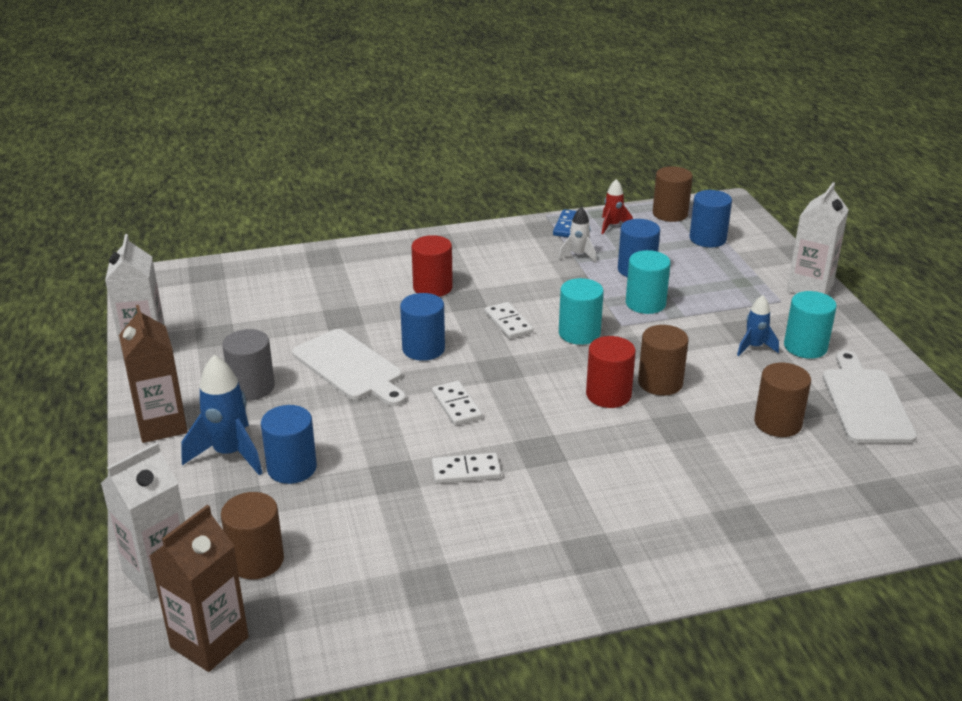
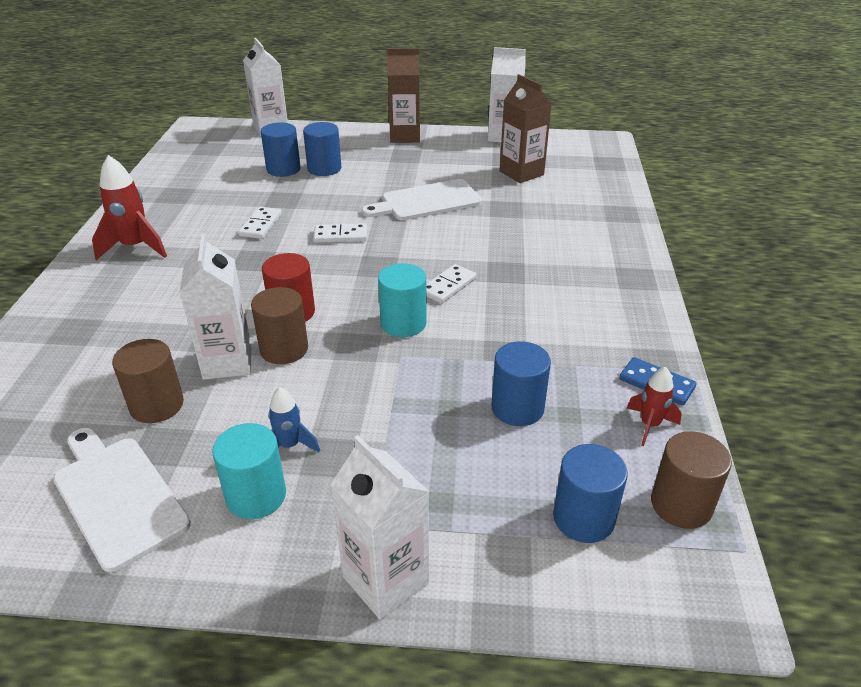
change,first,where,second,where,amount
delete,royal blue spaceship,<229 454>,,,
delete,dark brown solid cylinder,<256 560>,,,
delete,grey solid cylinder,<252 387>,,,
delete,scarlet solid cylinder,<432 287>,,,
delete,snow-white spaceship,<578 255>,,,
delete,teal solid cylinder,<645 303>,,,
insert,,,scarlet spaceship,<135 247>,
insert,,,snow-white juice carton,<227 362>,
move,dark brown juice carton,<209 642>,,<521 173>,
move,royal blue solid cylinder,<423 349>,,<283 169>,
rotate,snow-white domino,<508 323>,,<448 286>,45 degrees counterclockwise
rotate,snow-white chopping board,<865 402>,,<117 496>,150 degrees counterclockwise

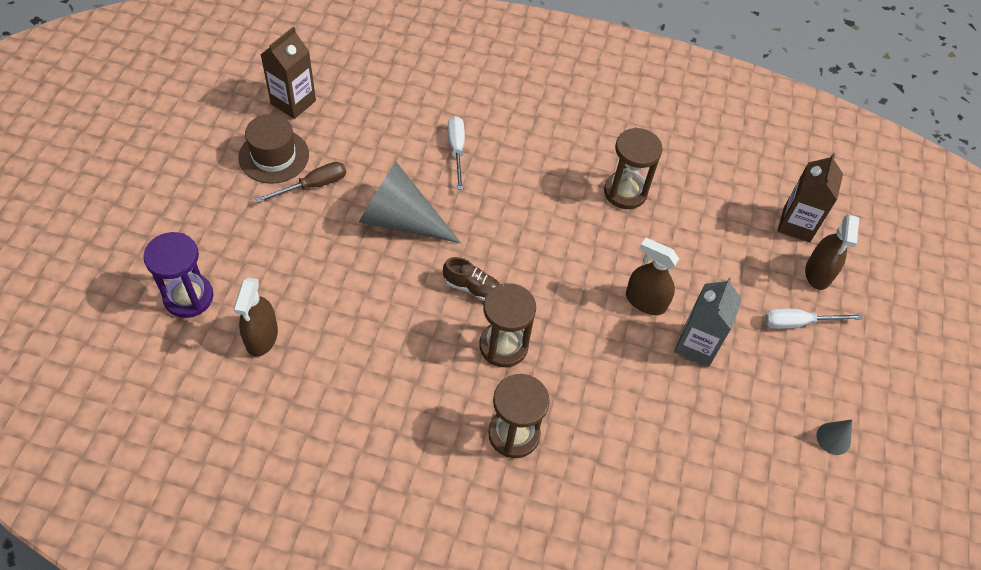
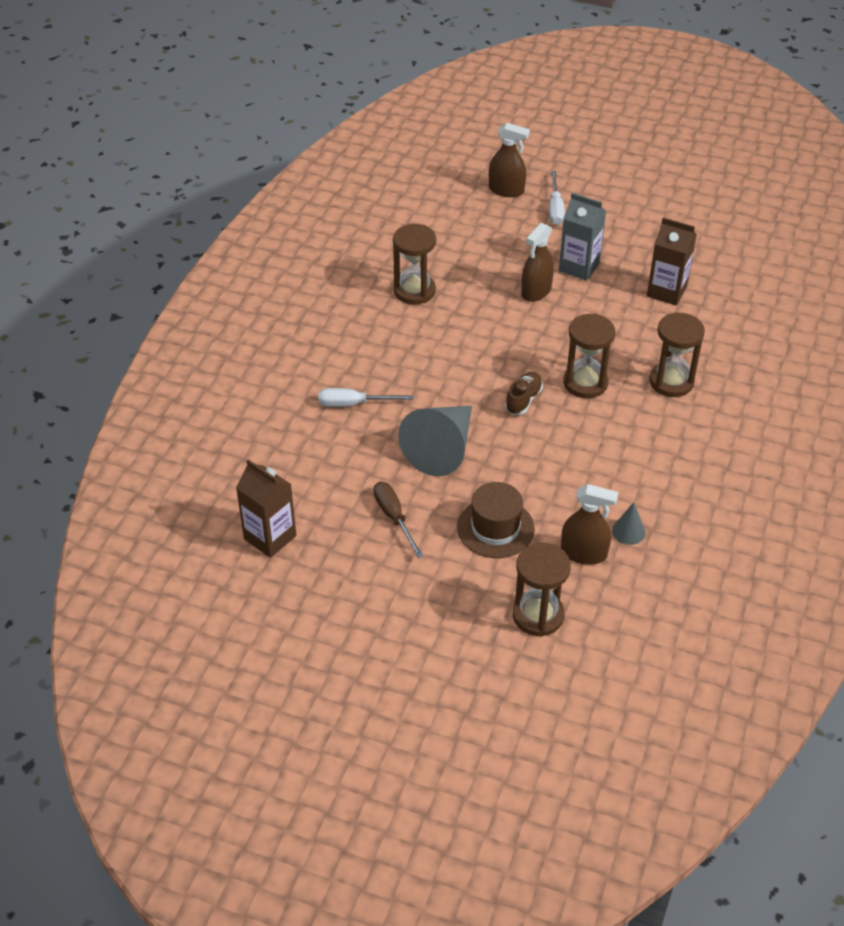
change,first,where,second,where,amount
move,dark brown top hat,<274 156>,,<495 528>,
move,dark brown juice carton,<796 224>,,<666 291>,
move,grey cone,<833 438>,,<628 531>,
recolor,violet sandglass,<188 297>,dark brown sandglass,<538 615>,

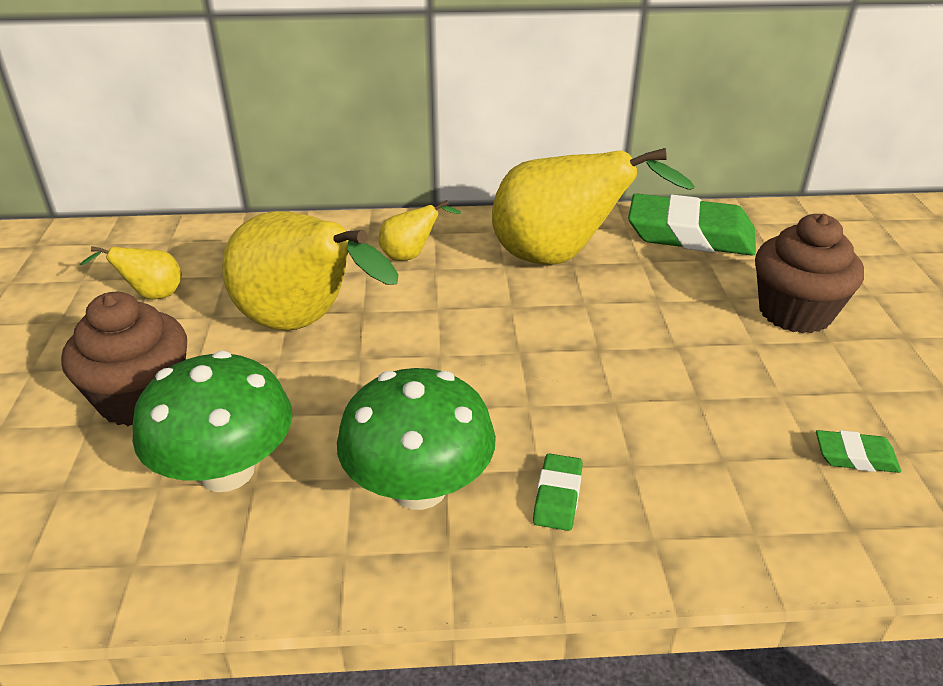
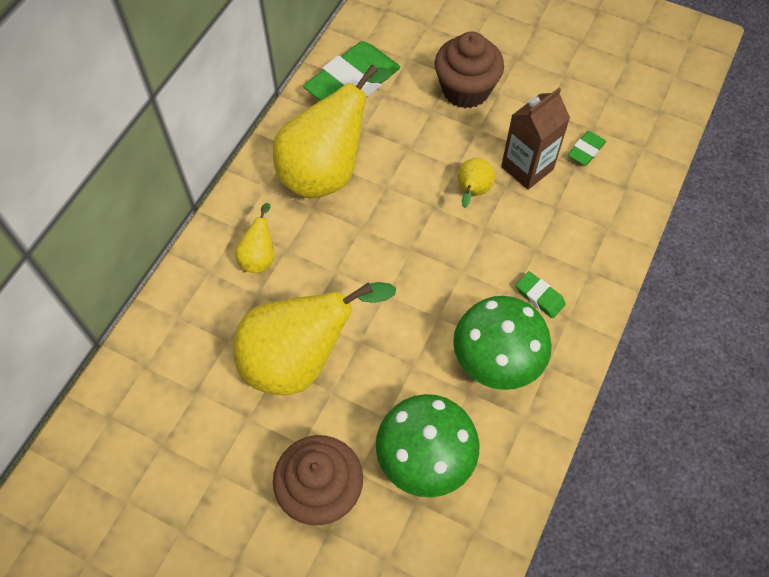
change,first,where,second,where,amount
insert,,,dark brown juice carton,<527 168>,
move,yellow pear fruit,<151 295>,,<472 192>,

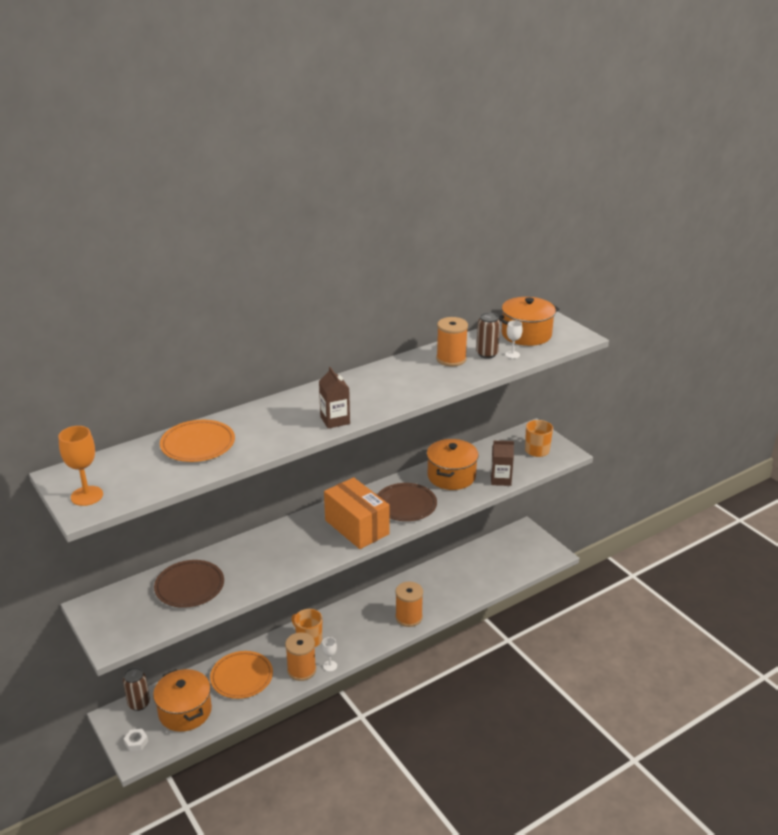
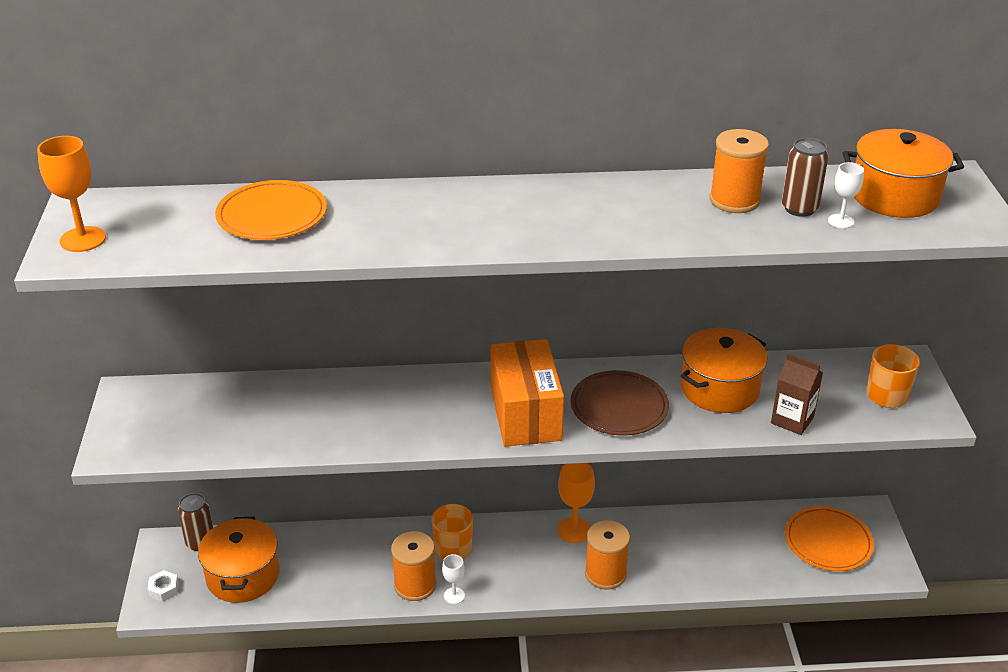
change,first,where,second,where,amount
delete,dark brown plate,<189 586>,,,
delete,dark brown juice carton,<335 420>,,,
insert,,,bright orange wine glass,<574 530>,
move,bright orange plate,<241 677>,,<828 542>,

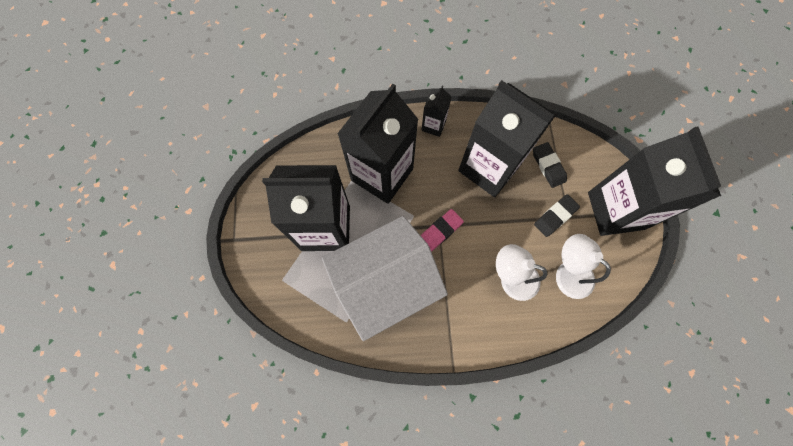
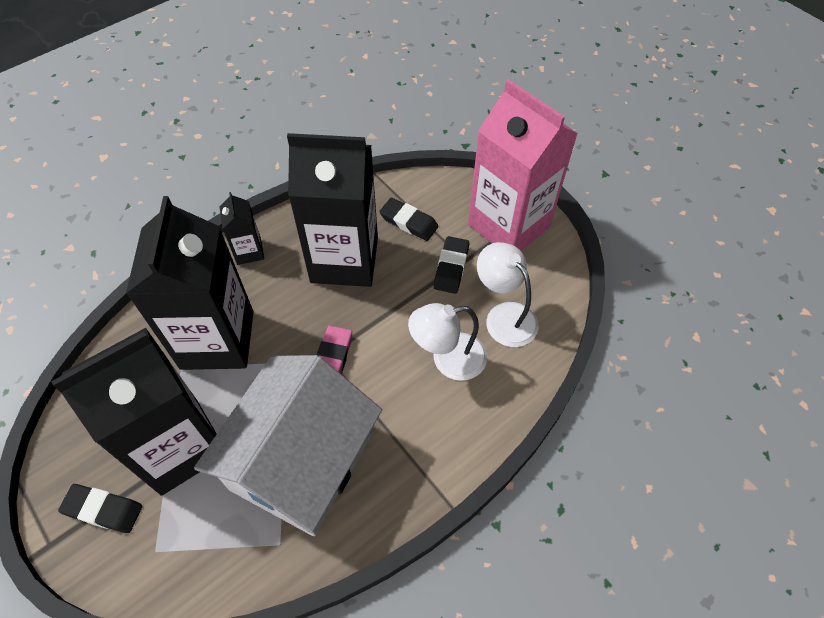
change,first,where,second,where,amount
insert,,,black eraser,<103 509>,
recolor,black juice carton,<616 210>,rosy juice carton,<508 225>,
rotate,snow-white lamp,<567 272>,,<504 316>,45 degrees clockwise

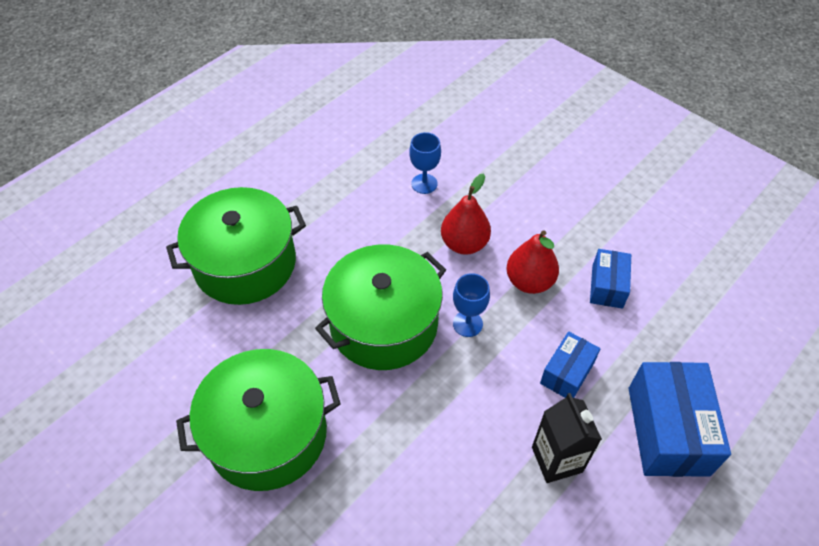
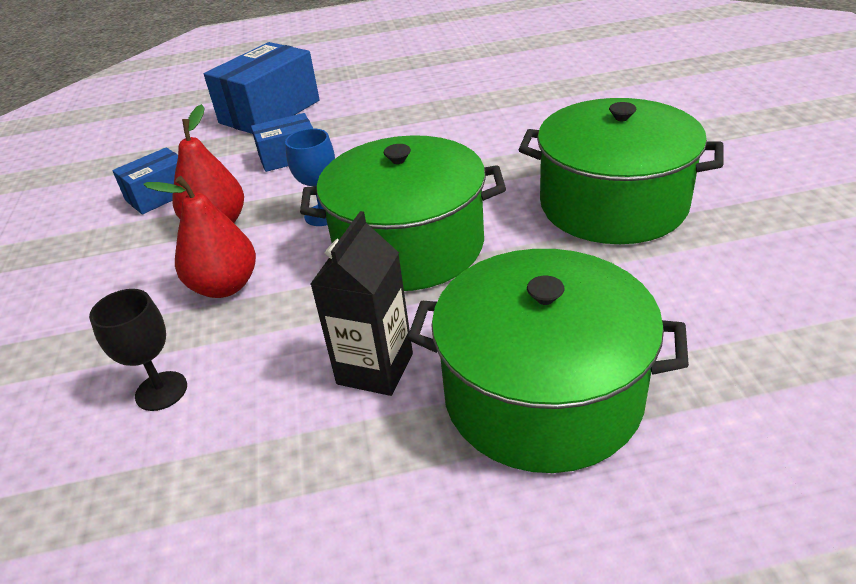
change,first,where,second,where,amount
move,black juice carton,<557 459>,,<375 369>,
recolor,royal blue wine glass,<424 184>,black wine glass,<161 391>,

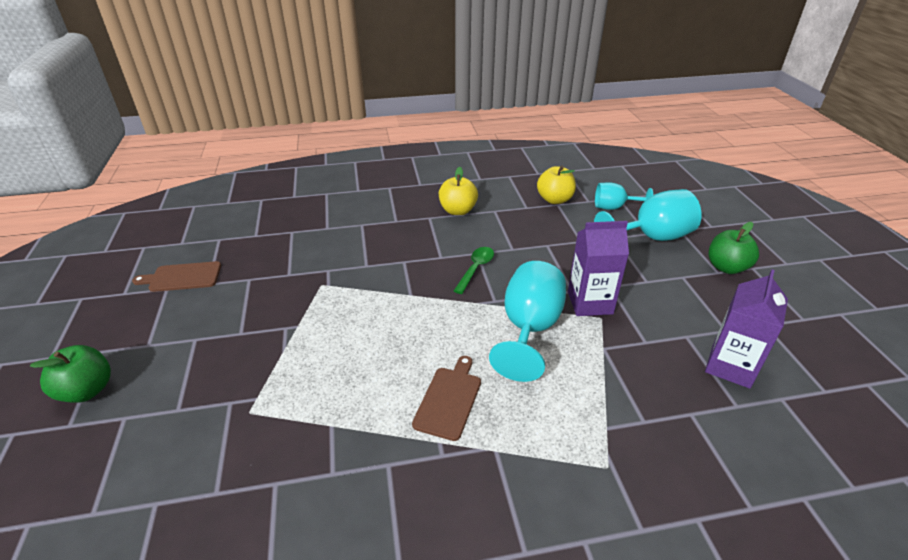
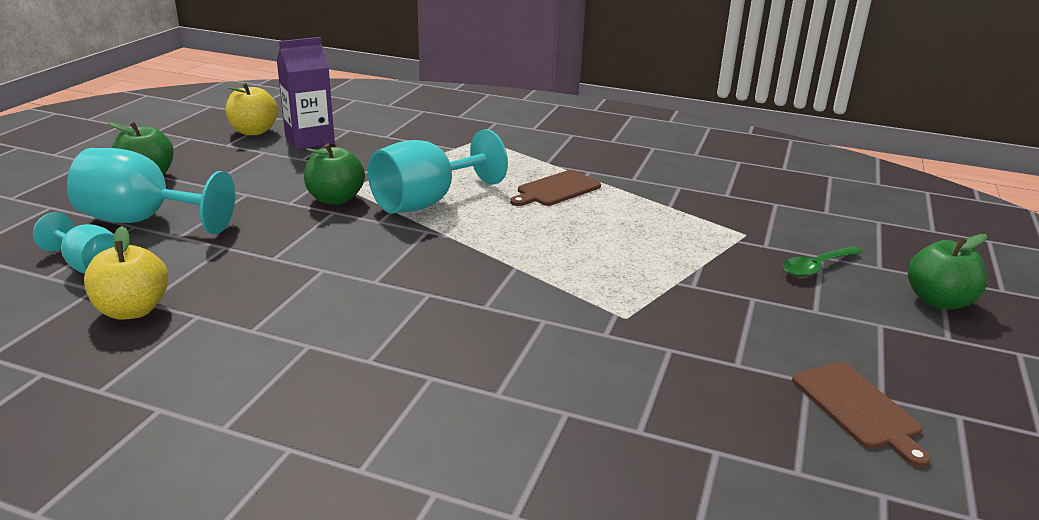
change,first,where,second,where,amount
move,yellow toy apple,<458 210>,,<254 131>,
move,green spoon,<476 269>,,<816 267>,
replace,violet juice carton,<590 303>,green toy apple,<335 199>,
rotate,dark brown chopping board,<182 277>,,<858 408>,45 degrees clockwise

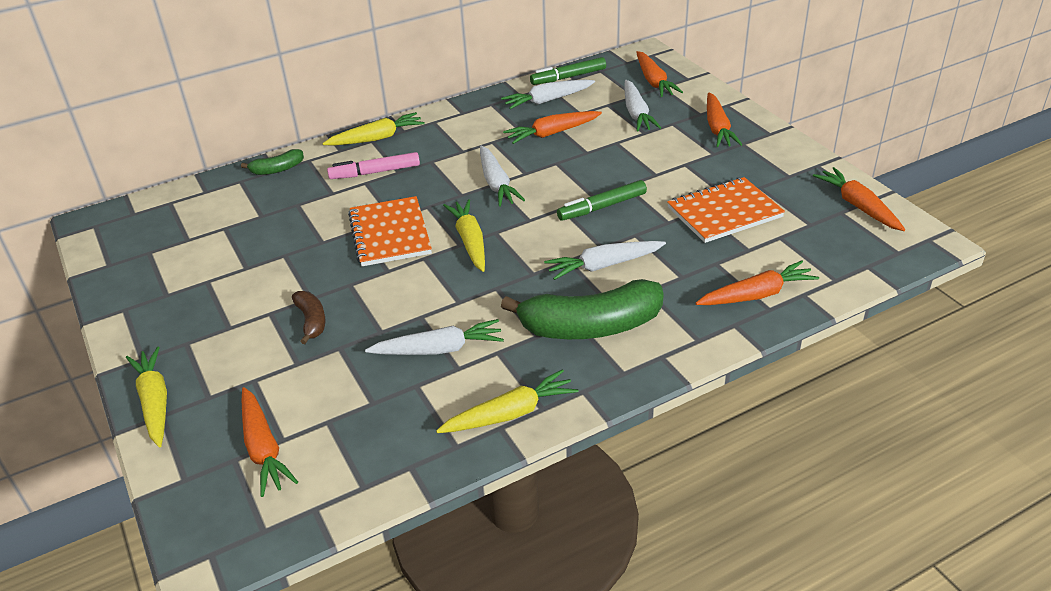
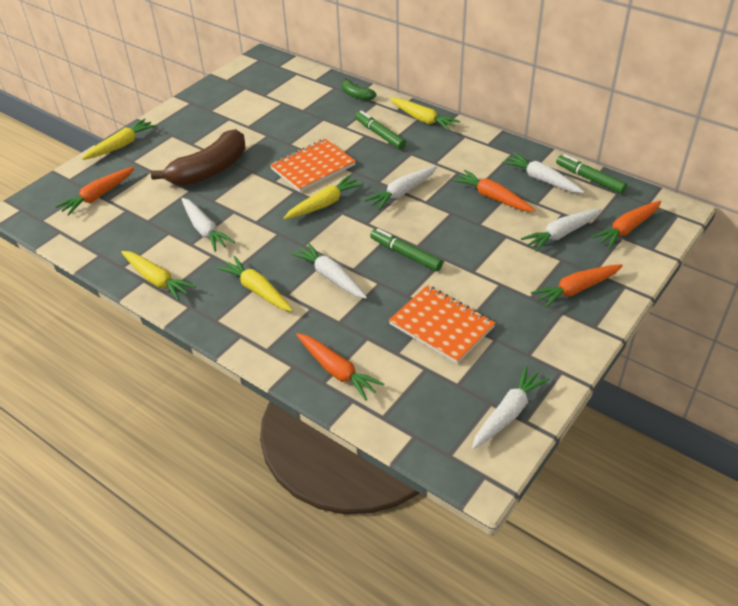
change,first,where,second,where,amount
replace,green toy banana,<590 326>,yellow toy carrot,<257 290>,
recolor,rosy marker,<375 172>,green marker,<380 134>,
recolor,bright orange toy carrot,<858 206>,snow-white toy carrot,<508 413>,
resize,dark brown toy banana,<311 321>,,<209 170>,x2.09

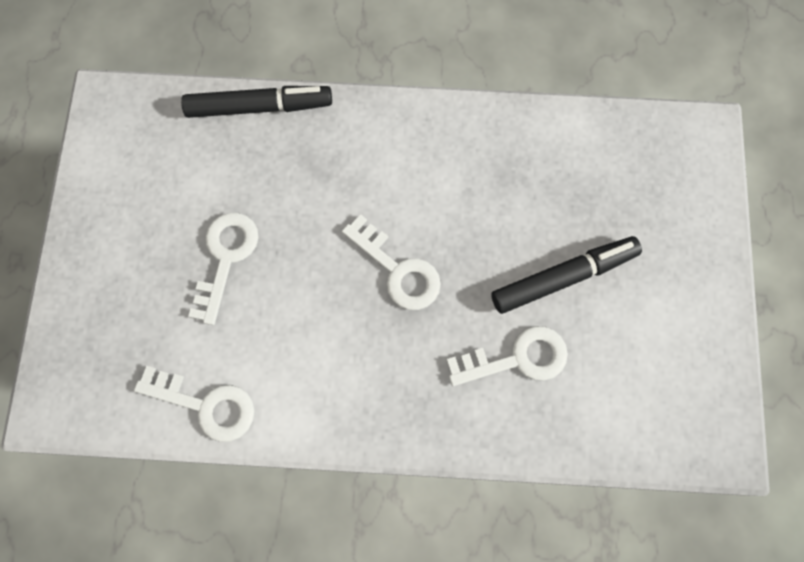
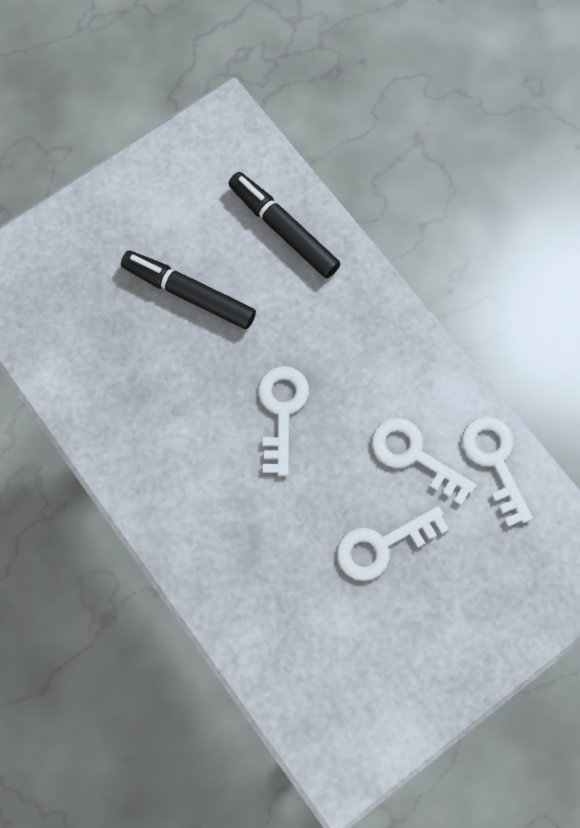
change,first,where,second,where,amount
move,black marker,<259 107>,,<283 229>,
move,snow-white key,<517 358>,,<414 455>,

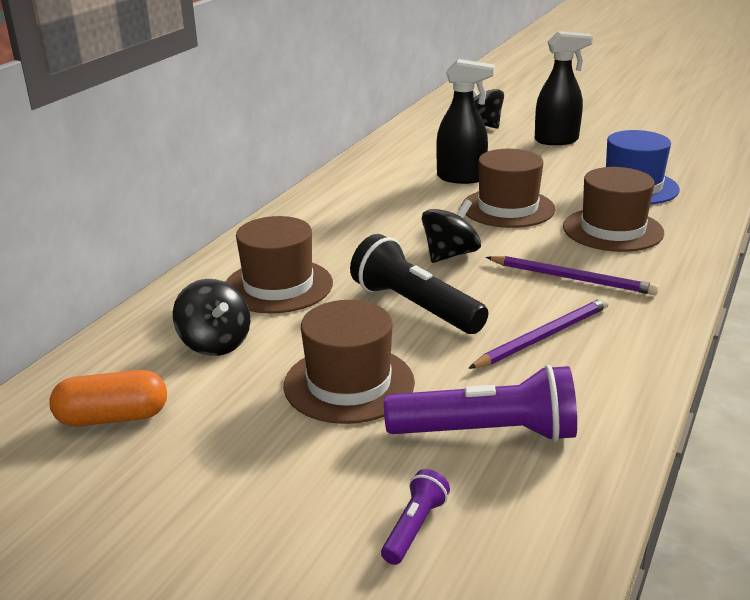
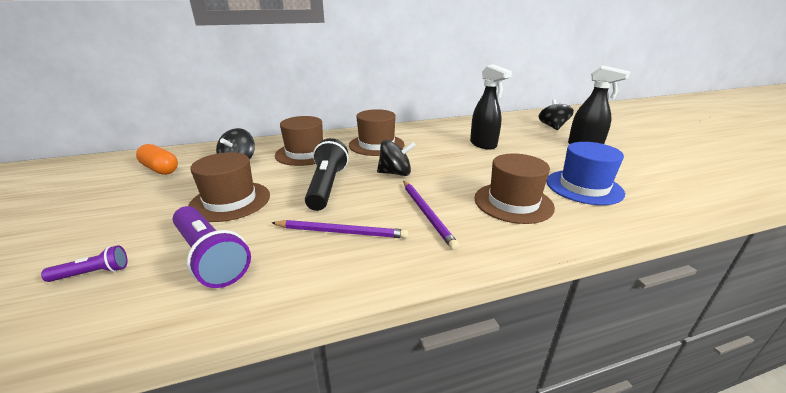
change,first,where,second,where,amount
move,dark brown top hat,<508 208>,,<376 145>,

